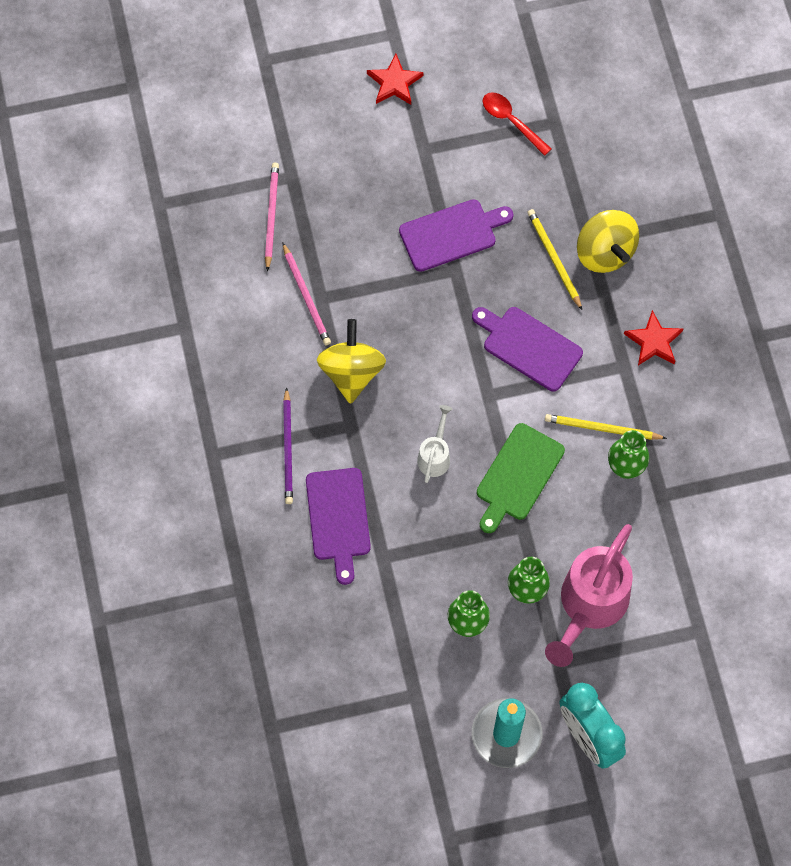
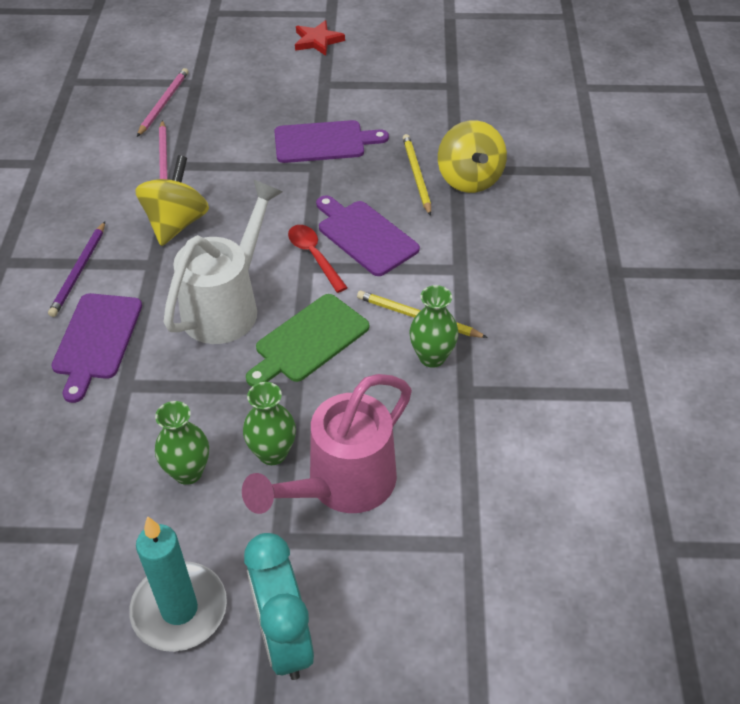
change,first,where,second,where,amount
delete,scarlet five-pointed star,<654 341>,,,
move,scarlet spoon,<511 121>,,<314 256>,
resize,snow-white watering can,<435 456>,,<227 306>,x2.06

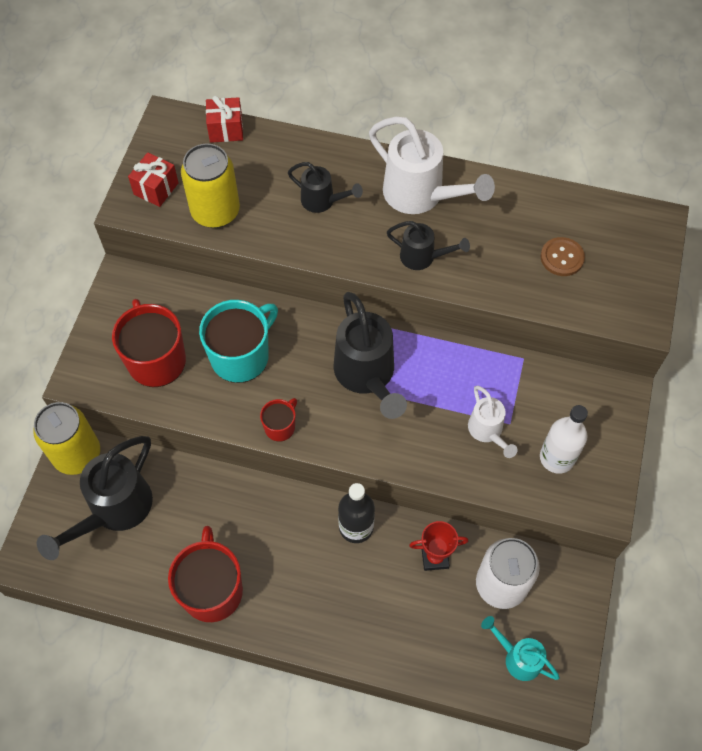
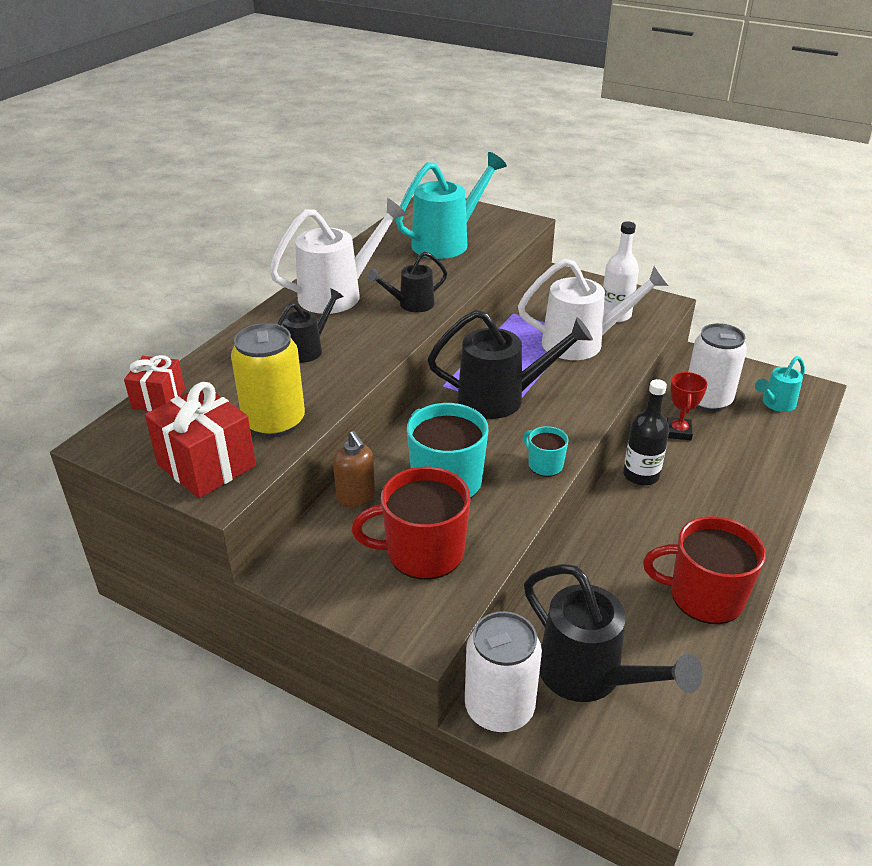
change,first,where,second,where,amount
insert,,,dark brown soap dispenser,<356 497>,
replace,dark brown button,<562 257>,teal watering can,<447 242>,
recolor,yellow can,<77 454>,snow-white can,<499 708>,
recolor,scarlet mug,<280 426>,teal mug,<544 465>,
rotate,black watering can,<422 257>,,<411 304>,150 degrees counterclockwise
resize,scarlet present,<156 189>,,<206 465>,x1.61
resize,snow-white watering can,<487 431>,,<582 343>,x1.80

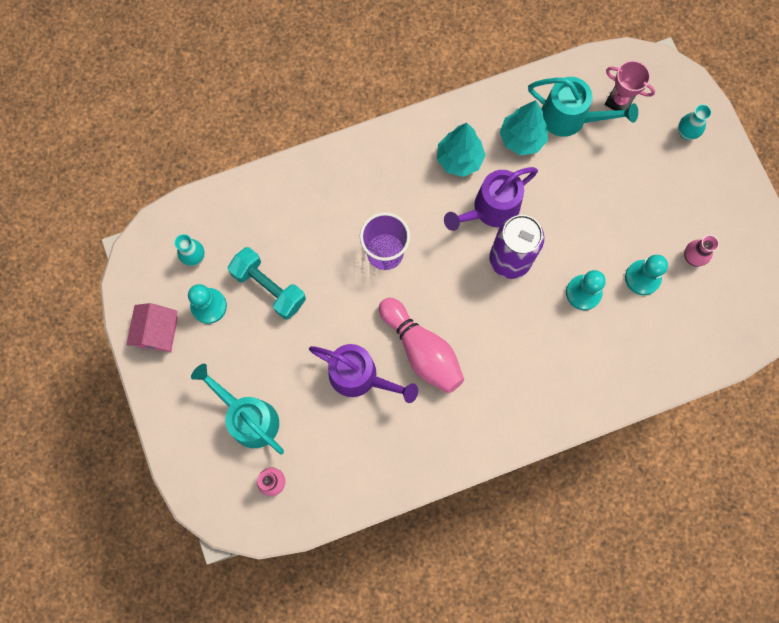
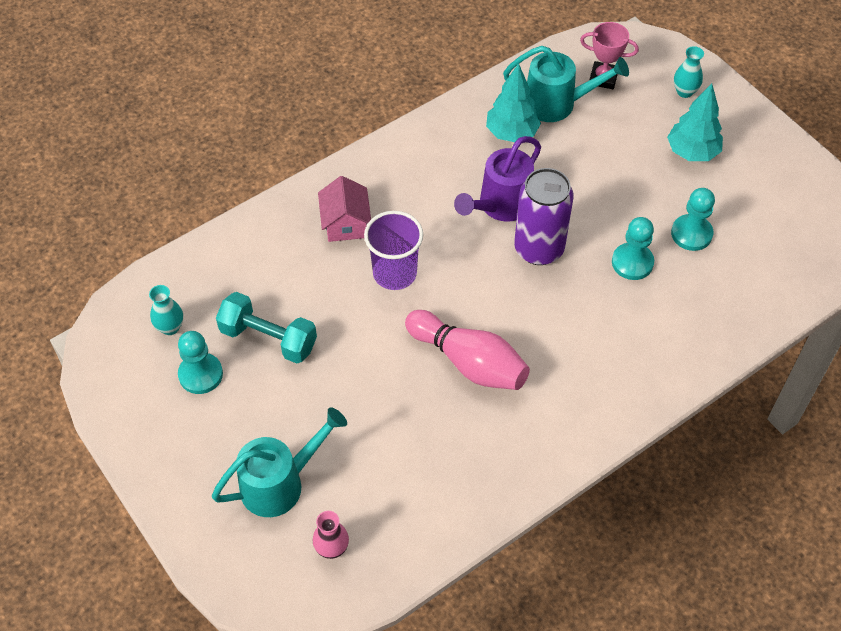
change,first,where,second,where,amount
delete,violet watering can,<360 377>,,,
delete,rosy vase,<692 257>,,,
move,rosy house,<157 332>,,<345 223>,
move,teal tree,<459 159>,,<692 152>,
rotate,teal watering can,<248 417>,,<281 483>,120 degrees clockwise

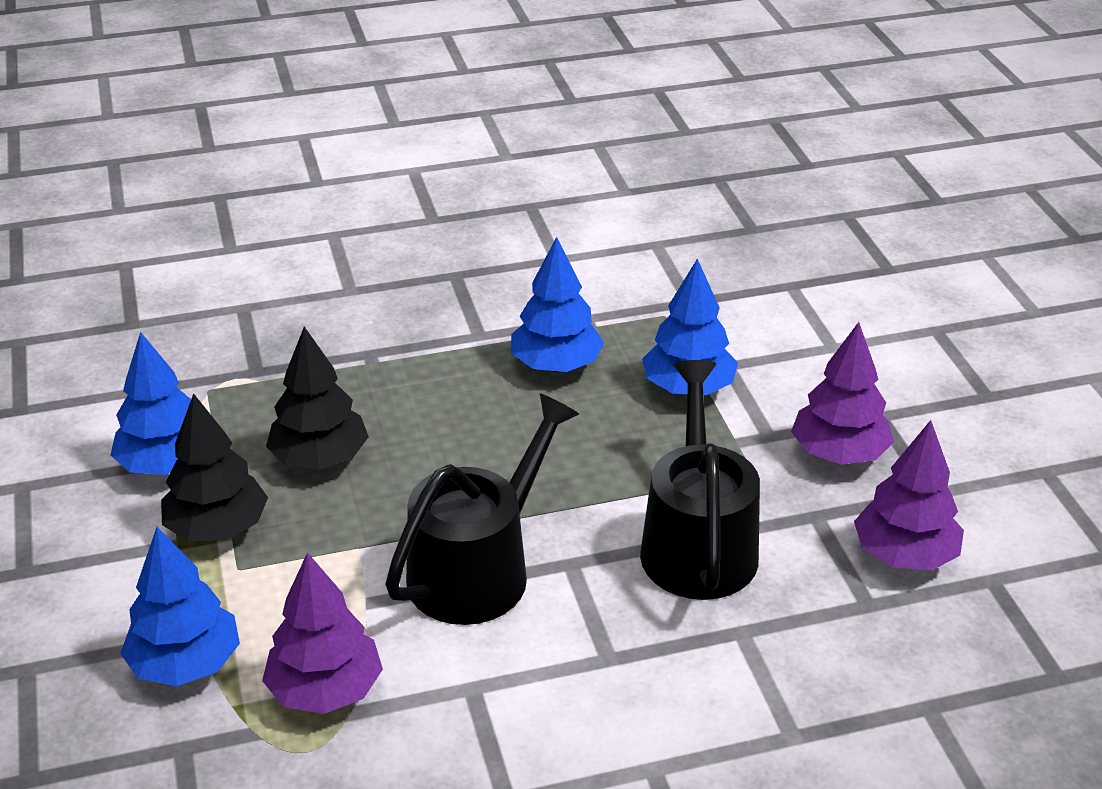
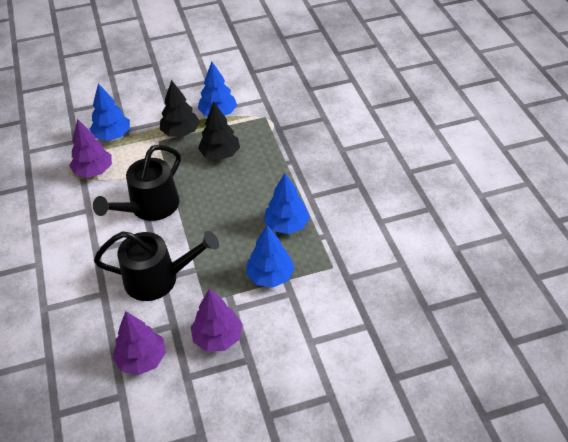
change,first,where,second,where,amount
rotate,black watering can,<478 569>,,<150 207>,90 degrees clockwise

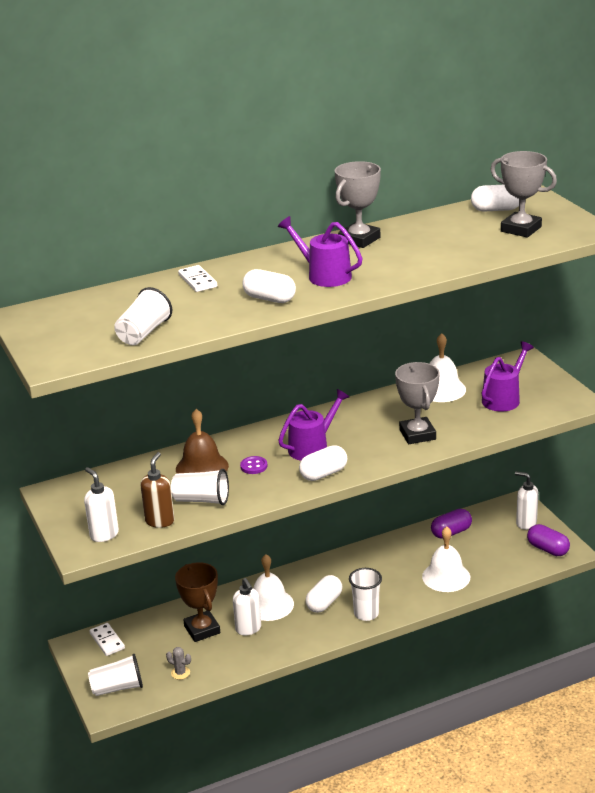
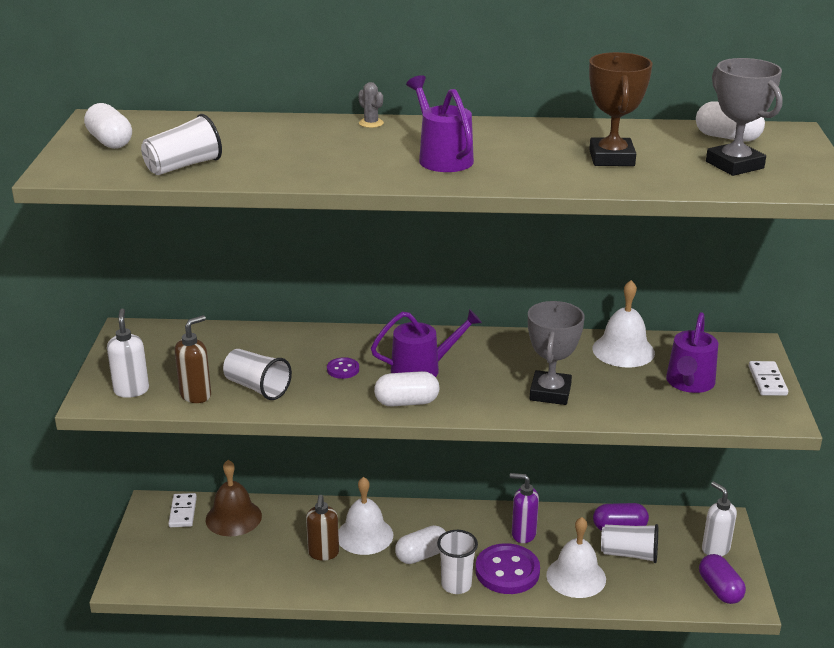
change,first,where,second,where,amount
delete,grey award cup,<359 239>,,,
insert,,,violet button,<507 571>,
insert,,,violet soap dispenser,<523 534>,
move,snow-white cup,<117 688>,,<629 554>,
move,grey prickly plant,<180 673>,,<371 123>,
move,dark brown award cup,<202 629>,,<611 158>,
move,dark brown school bell,<202 467>,,<233 517>,
move,snow-white domino,<197 281>,,<767 381>,
move,snow-white pill shape,<269 299>,,<110 141>,
recolor,snow-white soap dispenser,<248 629>,dark brown soap dispenser,<323 553>,
rotate,violet watering can,<504 398>,,<689 383>,135 degrees clockwise

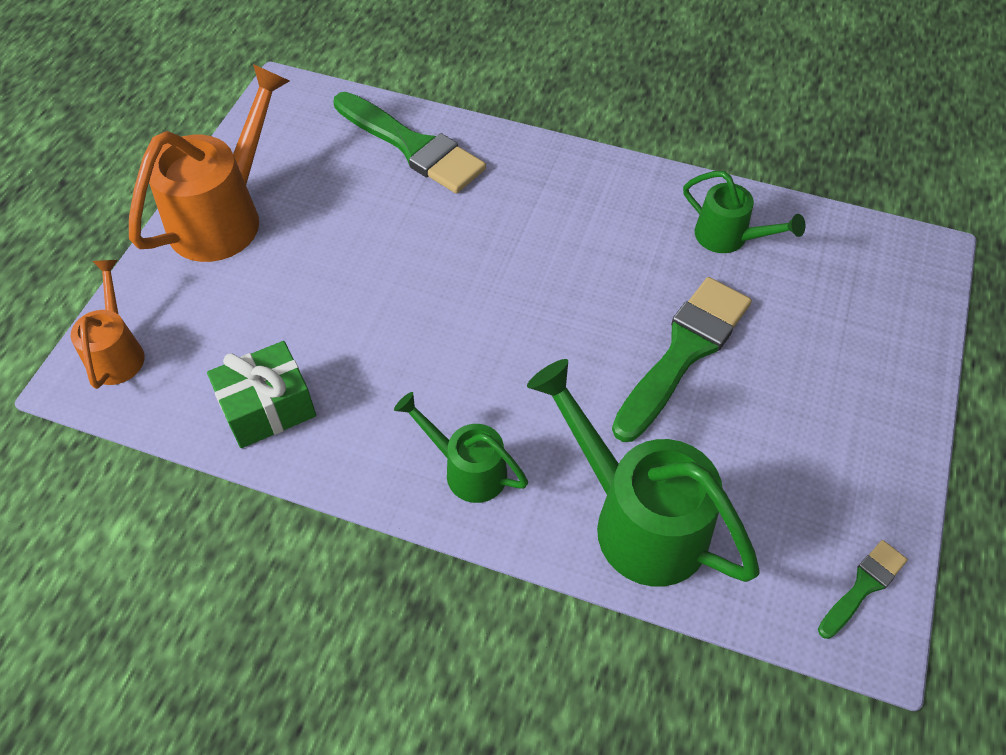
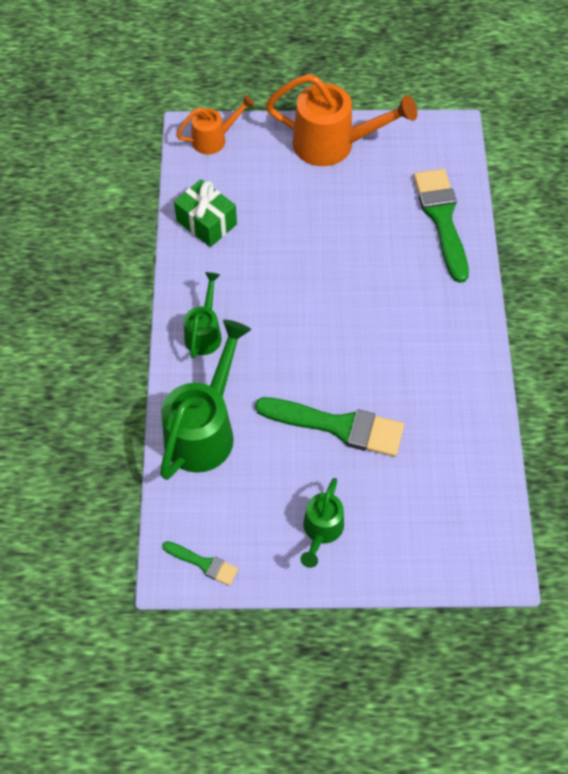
change,first,where,second,where,amount
move,green watering can,<728 238>,,<321 531>,
rotate,green paintbrush,<412 146>,,<442 219>,150 degrees clockwise

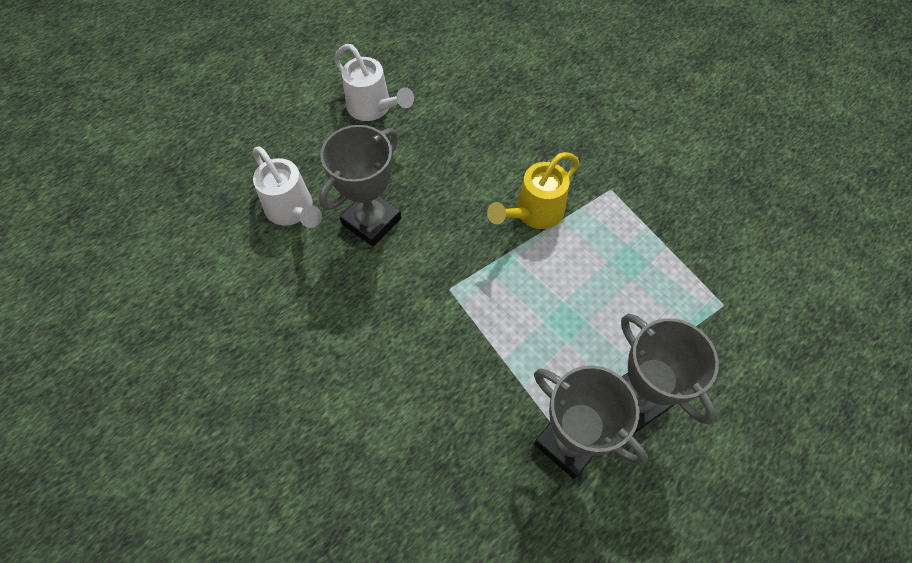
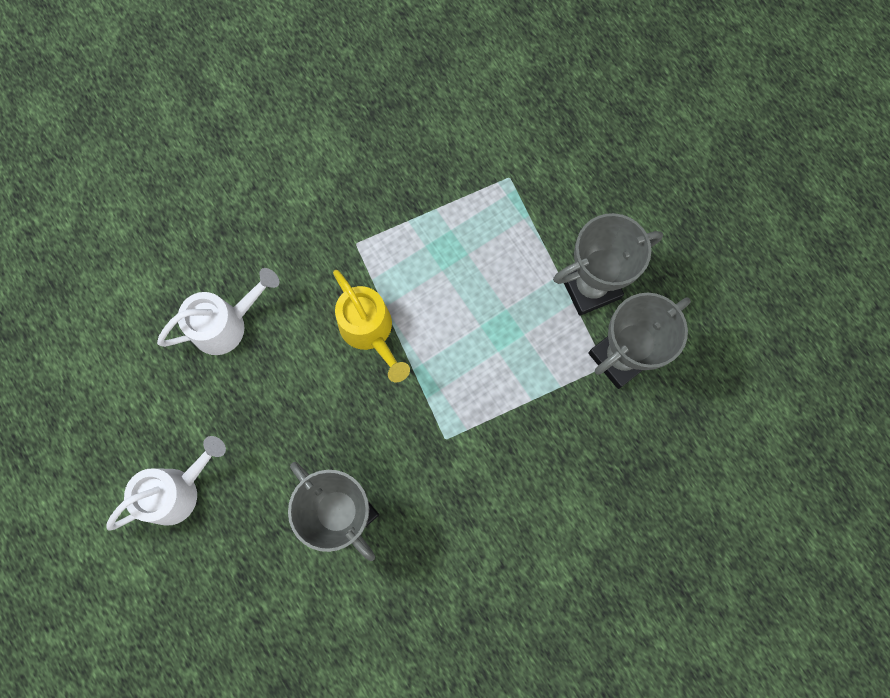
change,first,where,second,where,amount
move,snow-white watering can,<292 210>,,<226 324>,

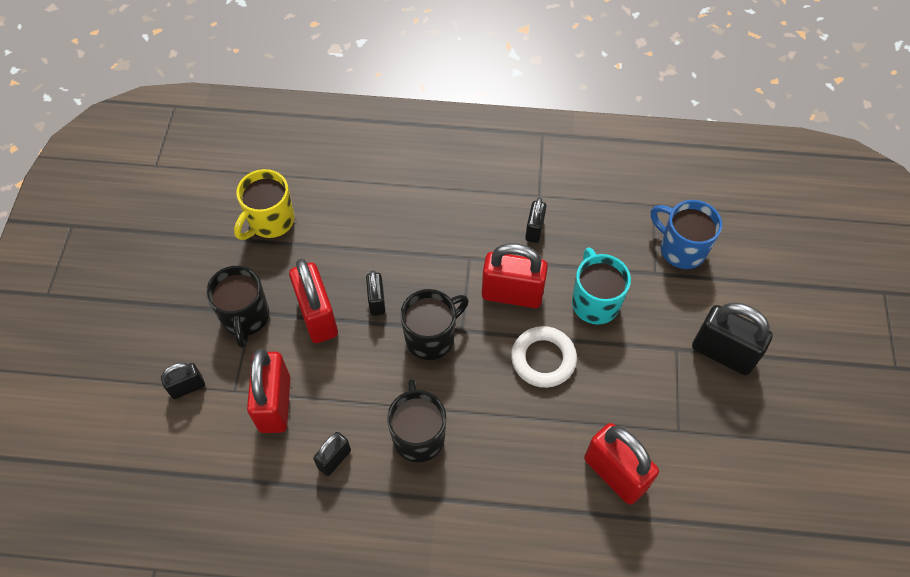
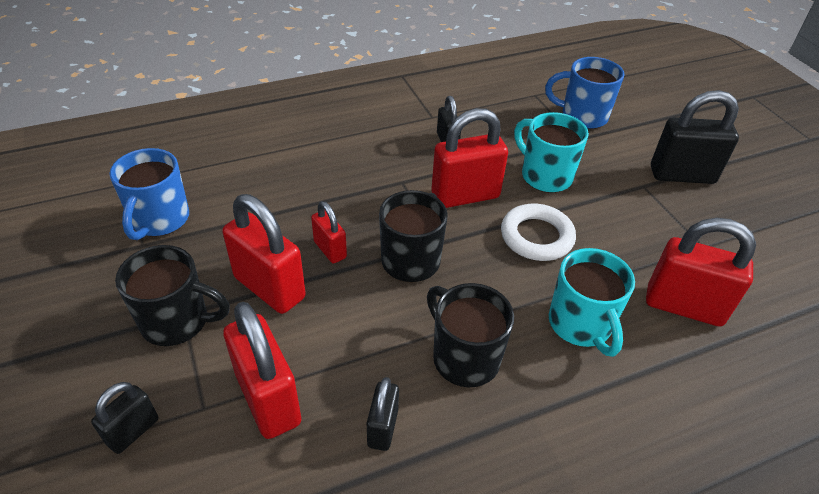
change,first,where,second,where,amount
insert,,,teal mug,<580 325>,
recolor,yellow mug,<270 221>,royal blue mug,<159 220>,
recolor,black small lock,<376 301>,scarlet small lock,<330 250>,
rotate,black mug,<245 317>,,<177 322>,45 degrees counterclockwise

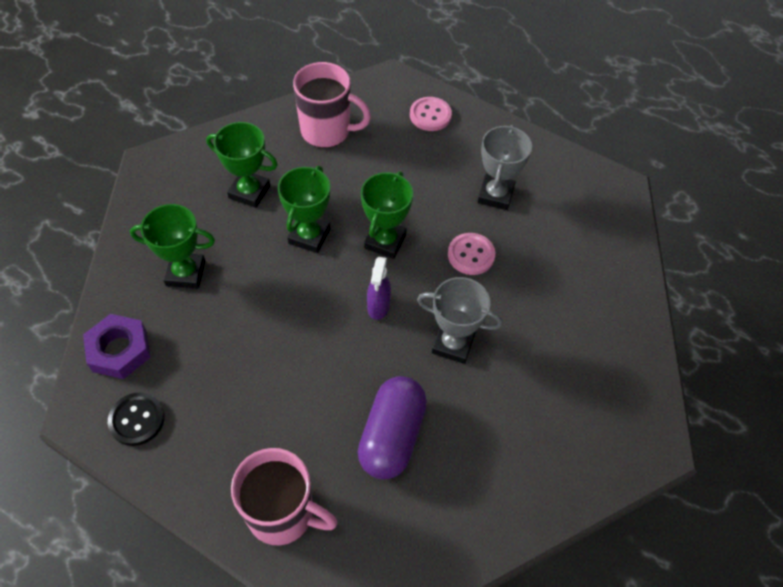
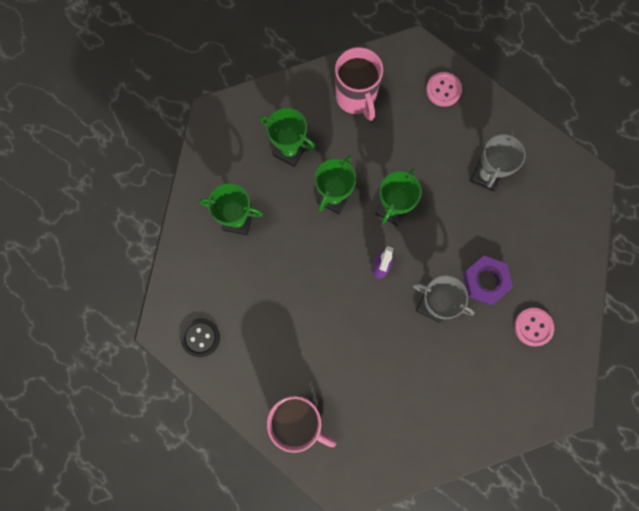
change,first,where,second,where,amount
delete,violet pill shape,<392 436>,,,
move,violet hexagon nut,<119 350>,,<485 281>,
move,rosy button,<471 255>,,<533 327>,
rotate,rosy mug,<327 131>,,<356 98>,45 degrees clockwise

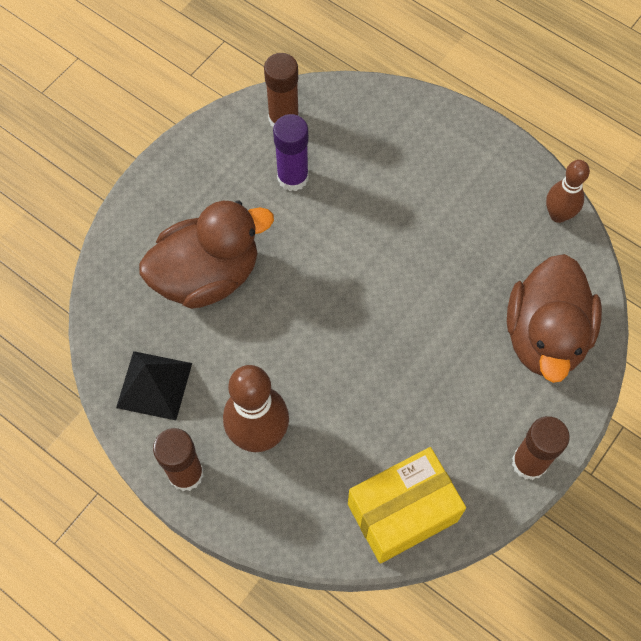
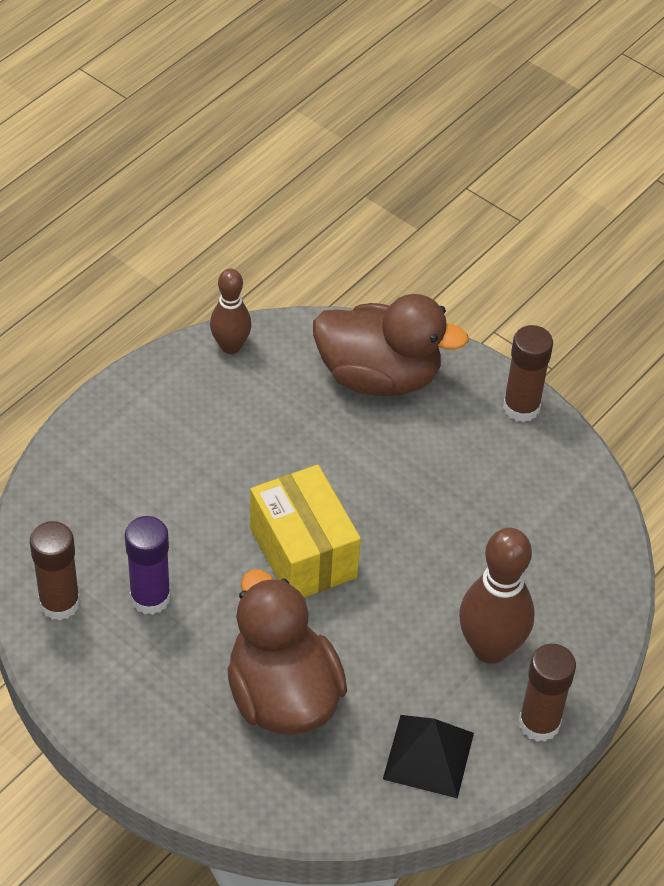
change,first,where,second,where,amount
move,yellow box,<402 512>,,<303 553>,

